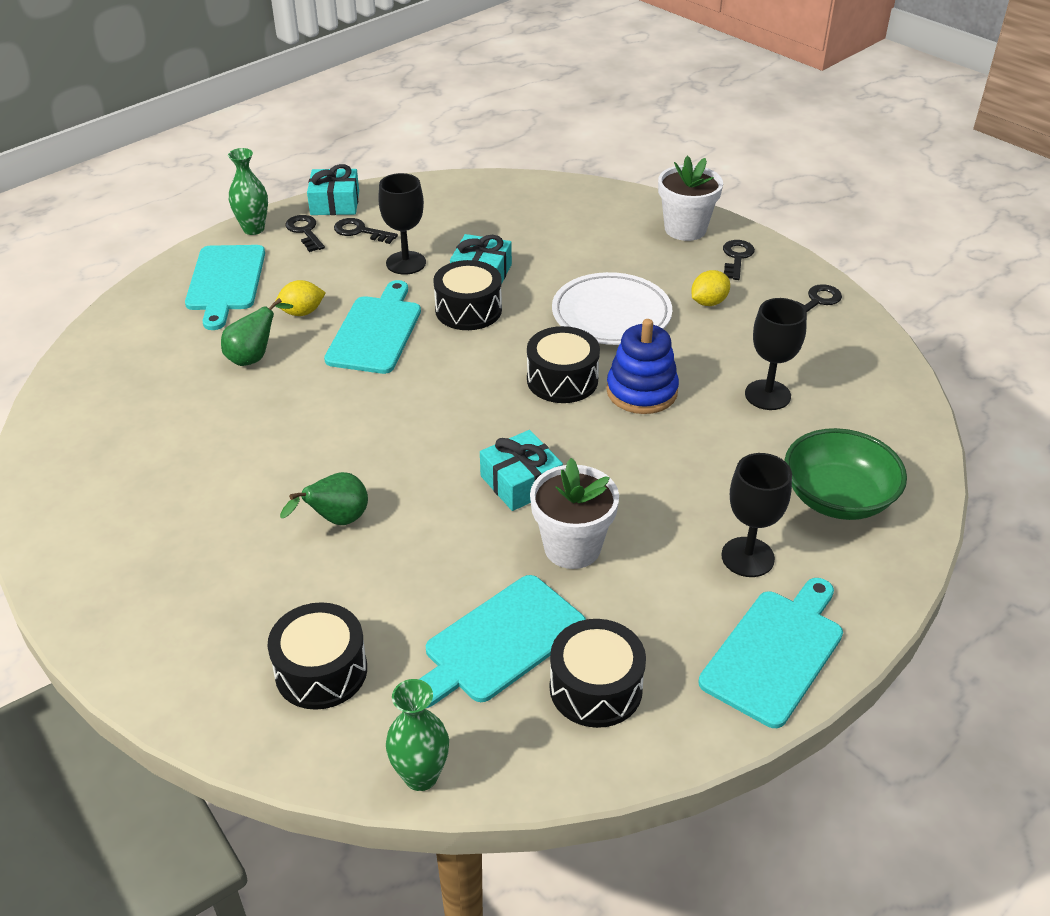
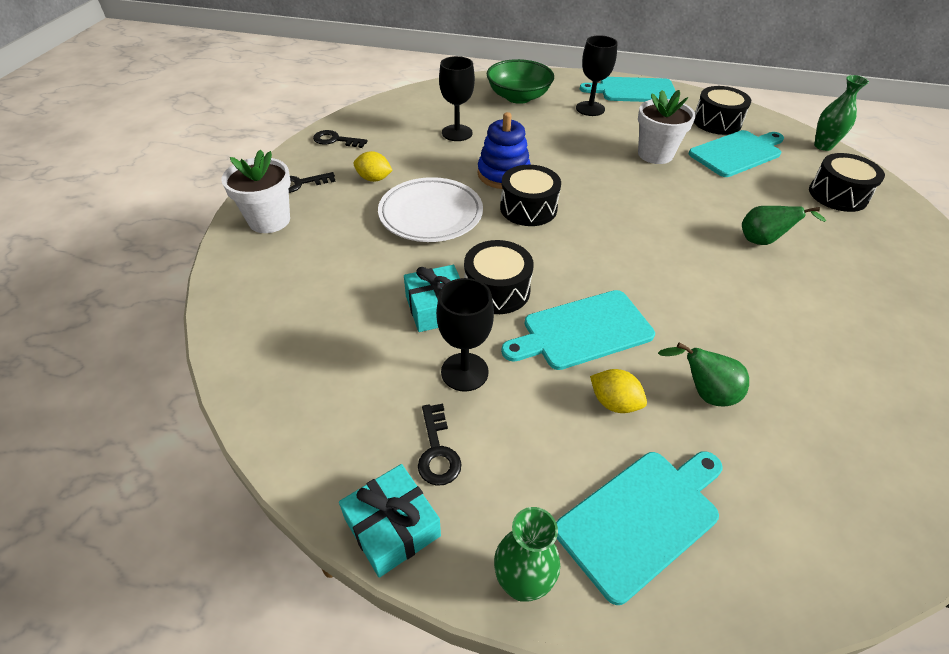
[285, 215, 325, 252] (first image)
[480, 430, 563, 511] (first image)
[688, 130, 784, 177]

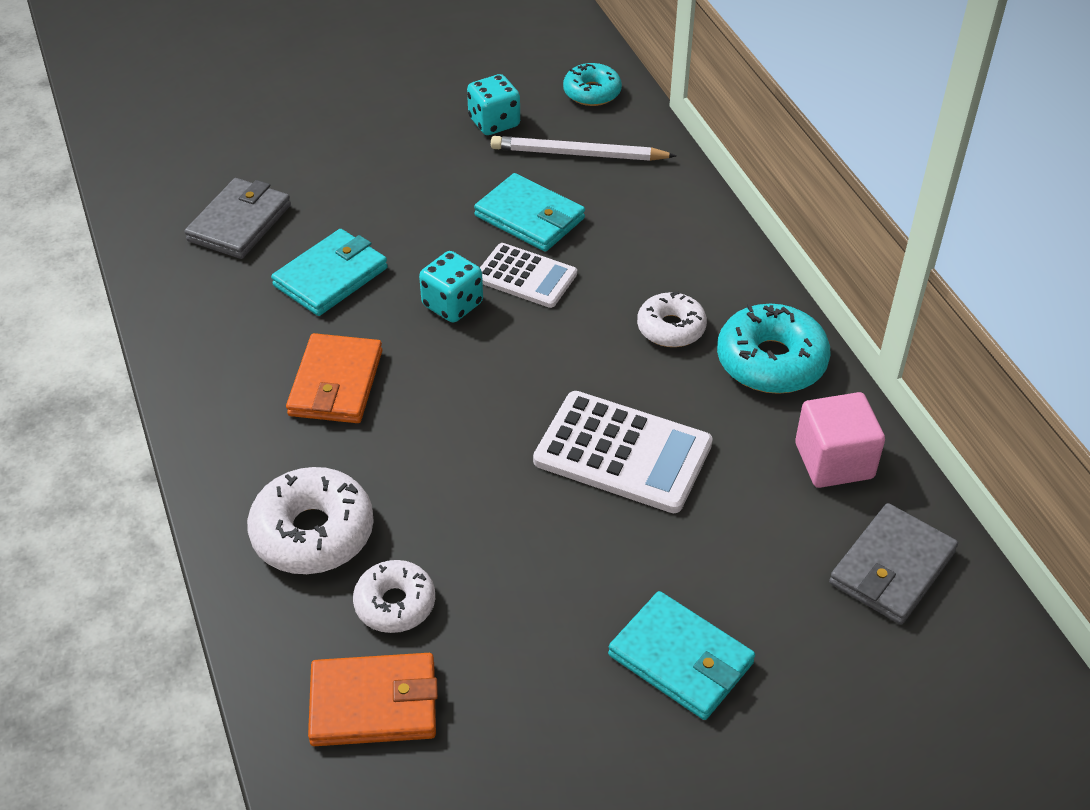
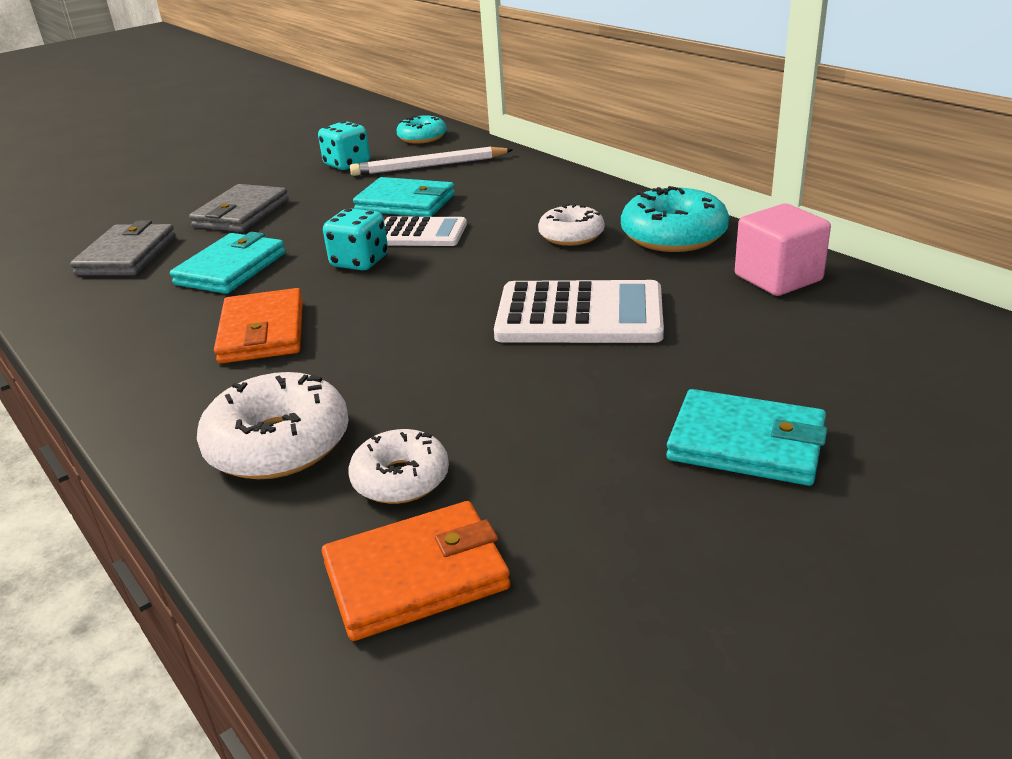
[189, 184, 289, 232]

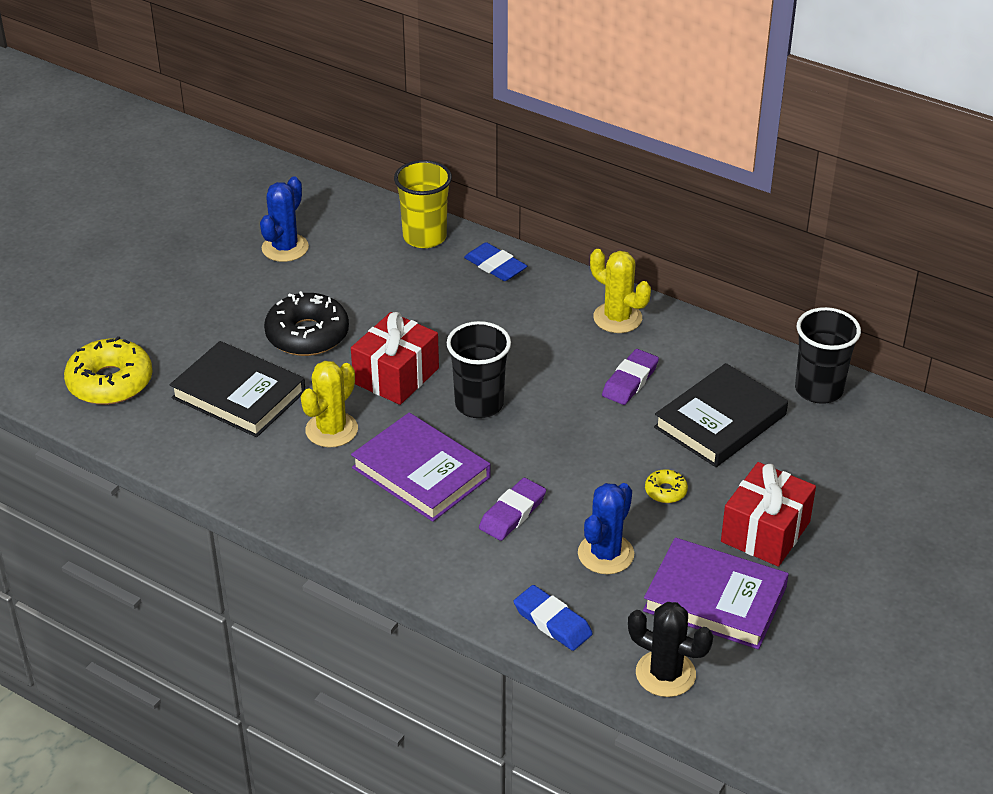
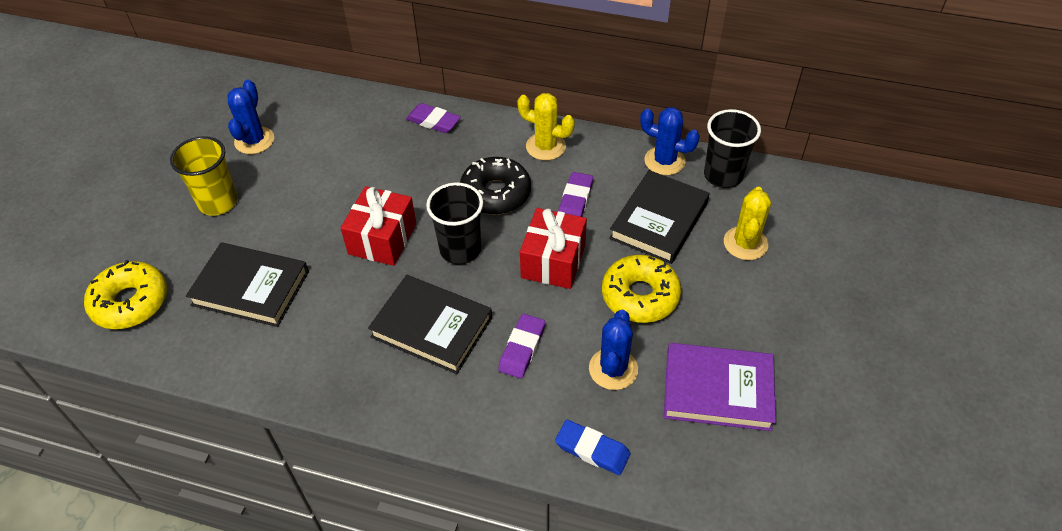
[628, 602, 713, 697] (first image)
[640, 107, 700, 175]
[460, 157, 531, 215]
[724, 187, 771, 260]
[170, 136, 238, 216]
[520, 208, 587, 289]
[368, 275, 492, 374]
[406, 103, 461, 133]
[602, 255, 681, 323]

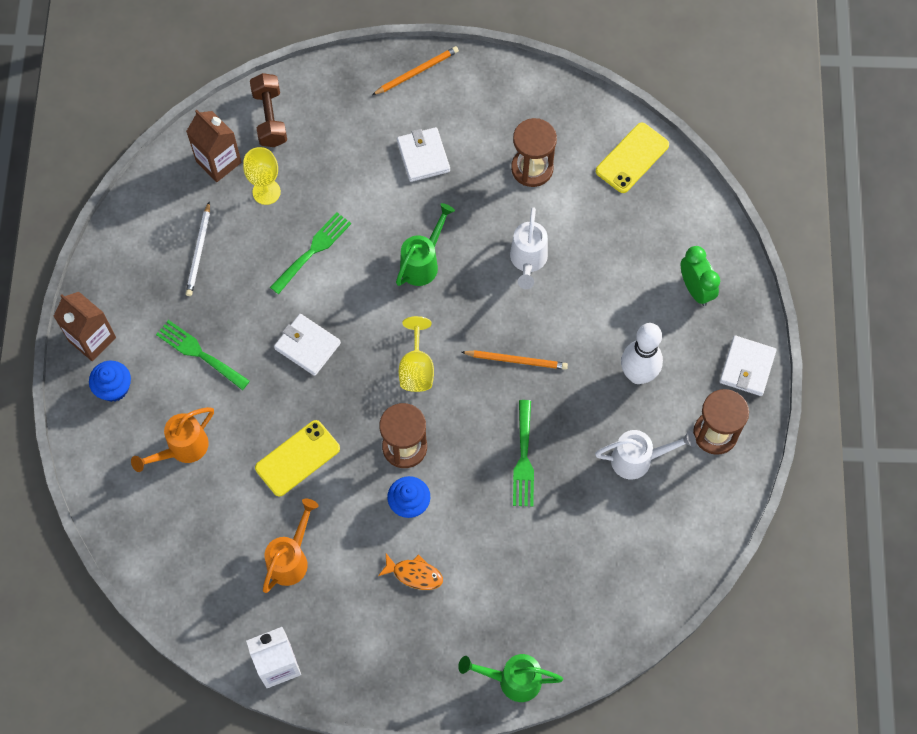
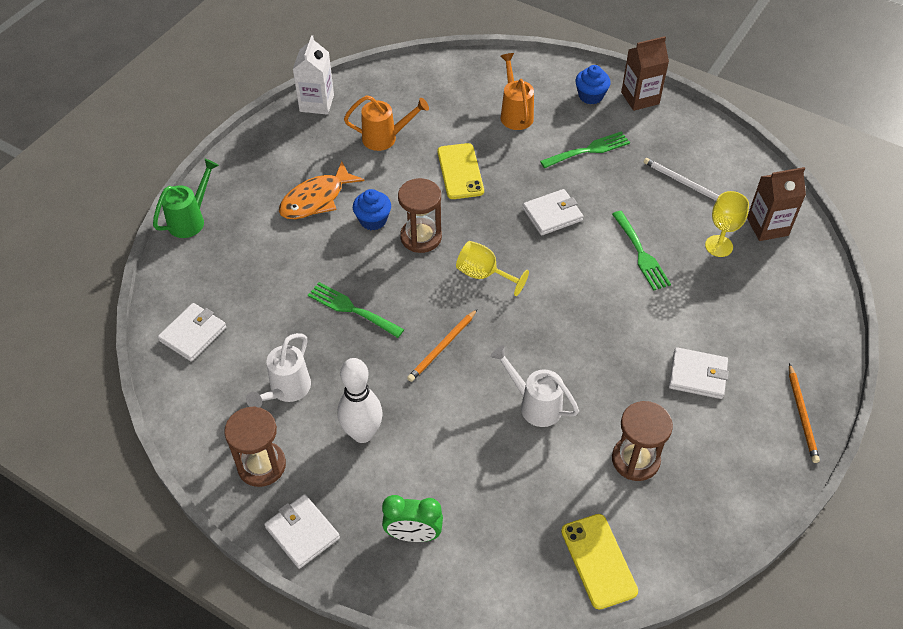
[250, 73, 287, 147] (first image)
[396, 203, 455, 286] (first image)
[158, 303, 226, 362]
[344, 95, 429, 151]
[279, 161, 365, 219]

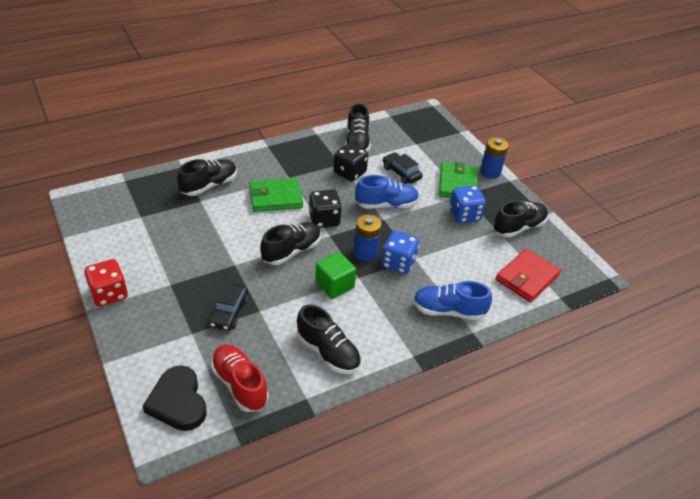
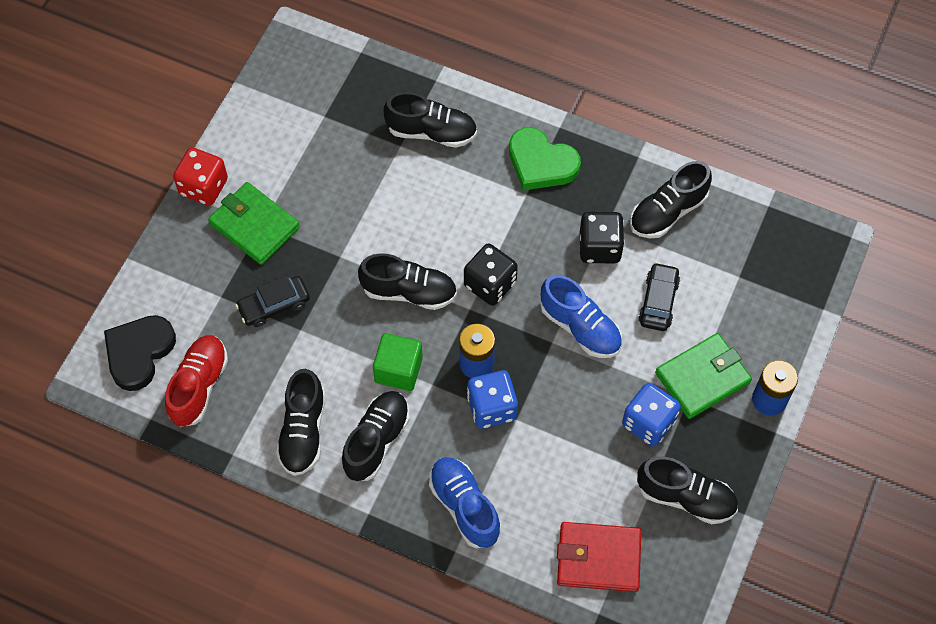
[342, 391, 410, 481]
[509, 127, 581, 190]
[208, 182, 300, 265]

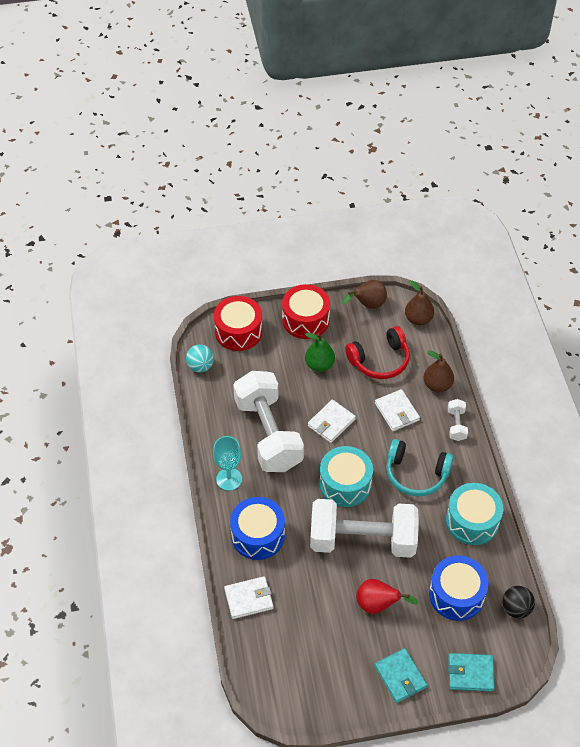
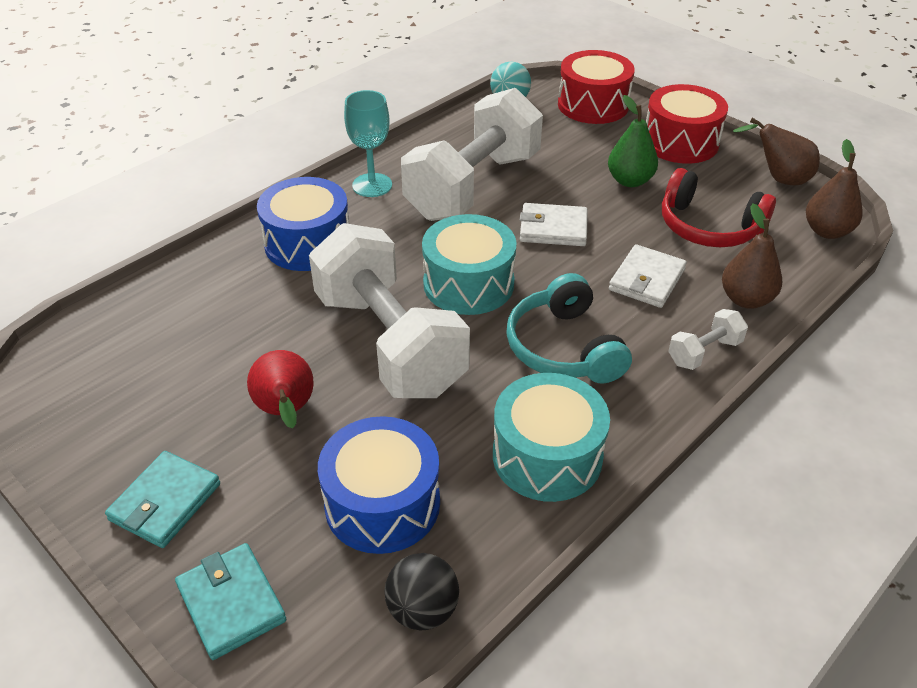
[224, 576, 274, 619] (first image)

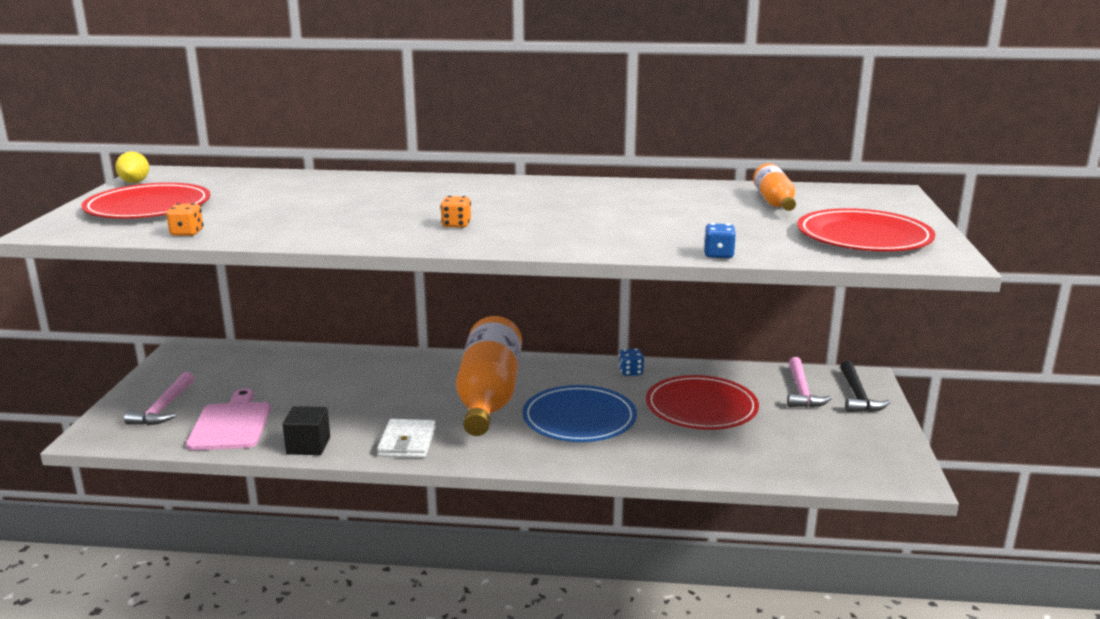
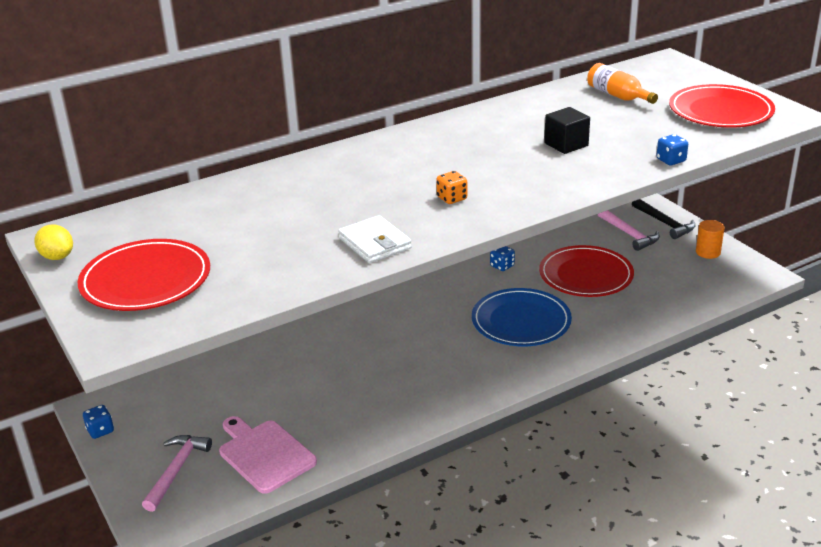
[166, 203, 203, 236] (first image)
[456, 316, 522, 436] (first image)
[83, 405, 114, 439]
[696, 220, 724, 259]
[544, 107, 590, 154]
[338, 215, 412, 263]
[142, 435, 212, 512]

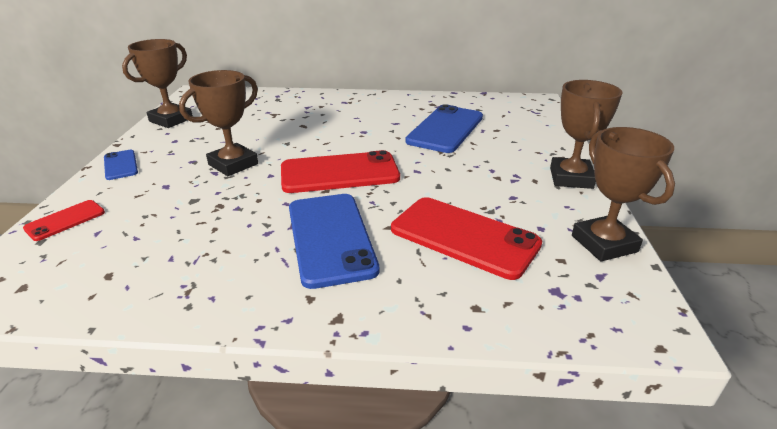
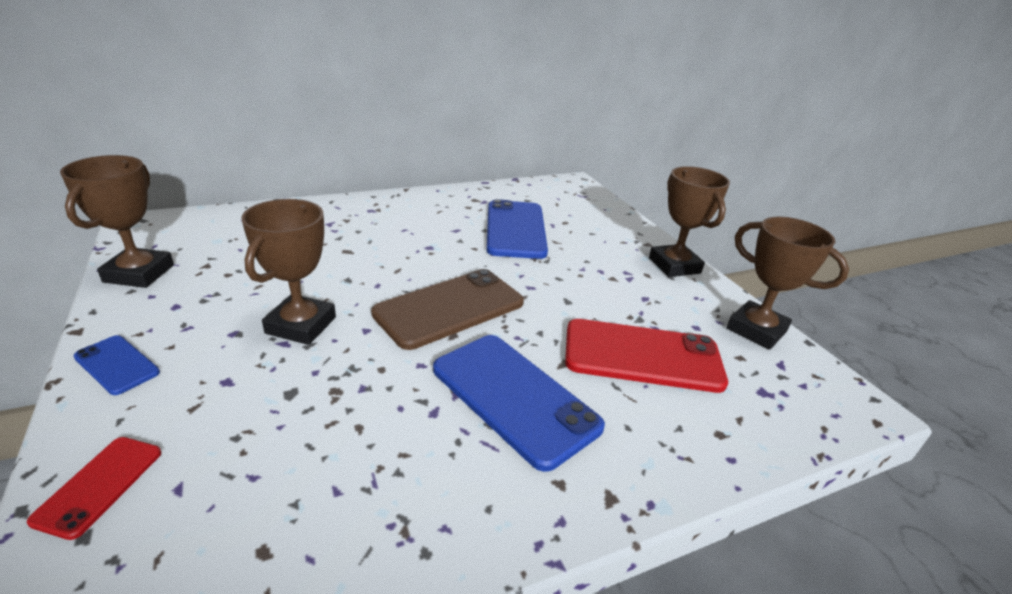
[371, 269, 524, 350]

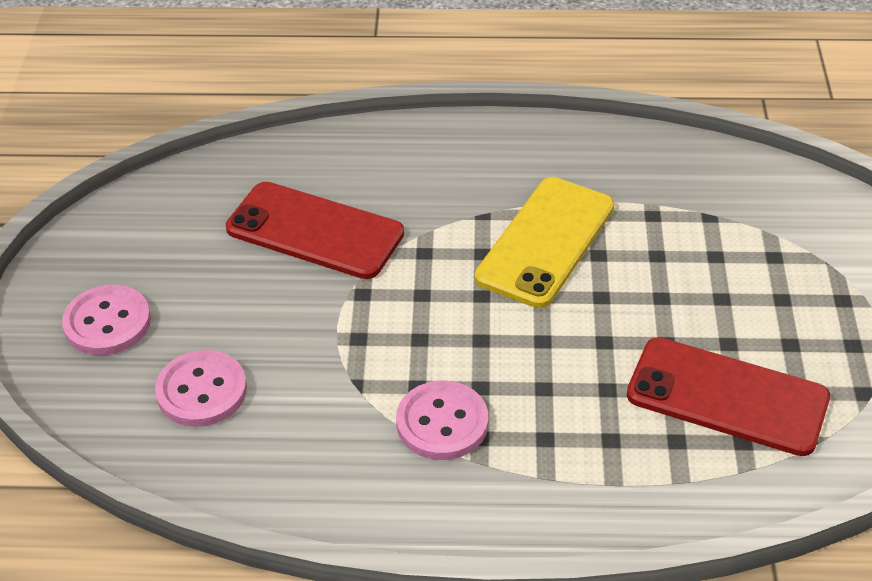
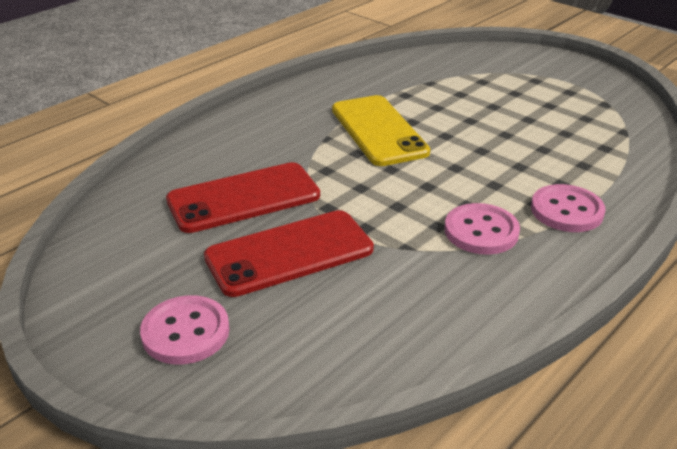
[531, 184, 606, 232]
[204, 210, 374, 297]

